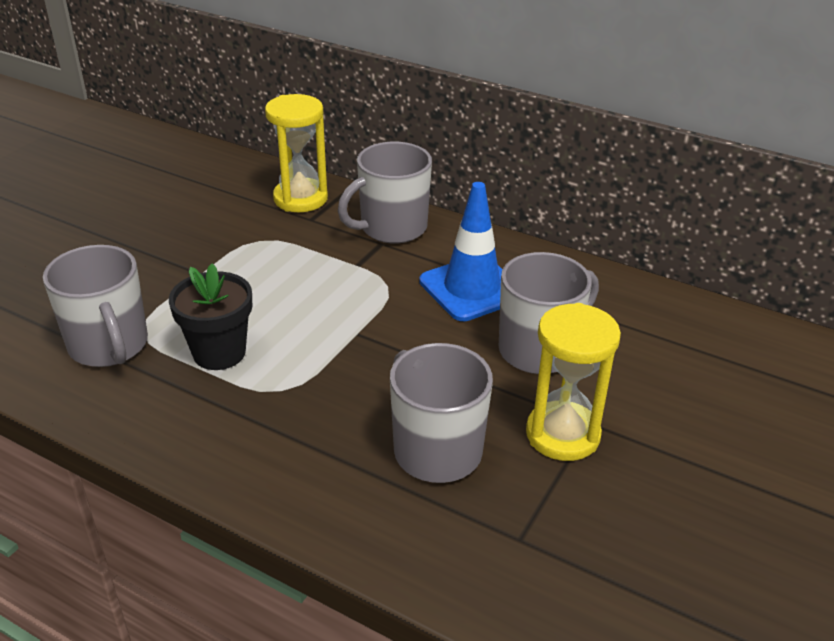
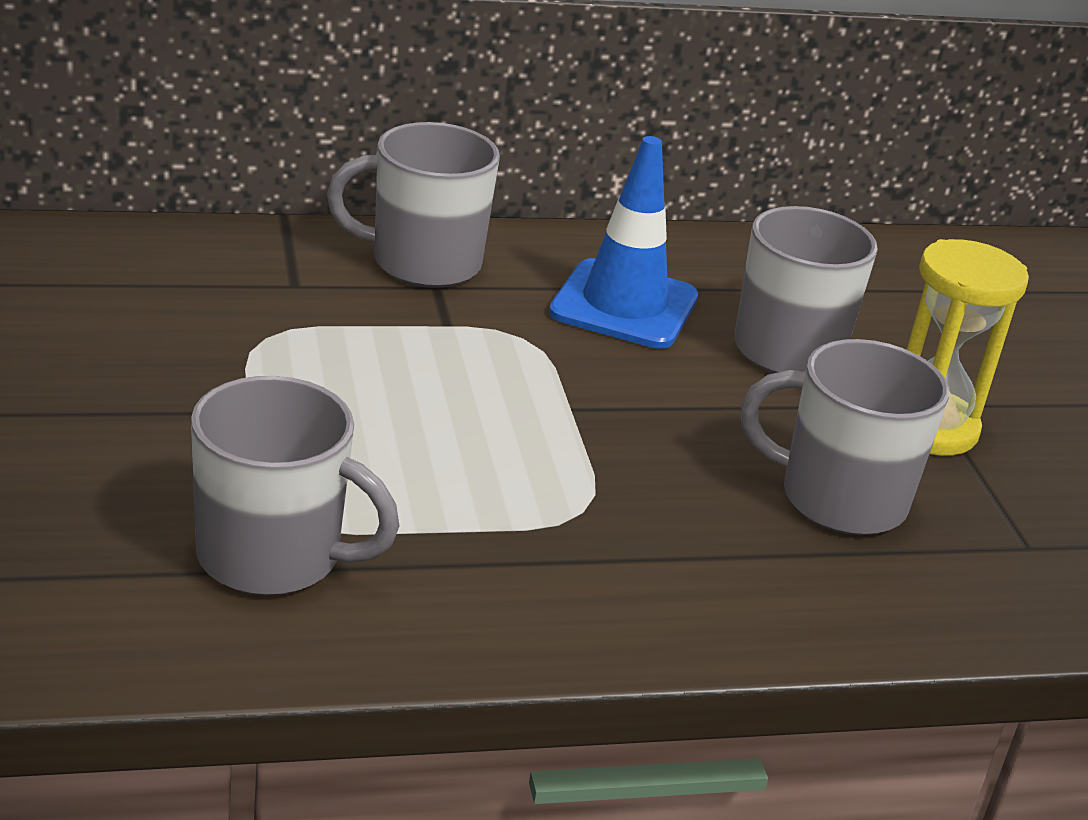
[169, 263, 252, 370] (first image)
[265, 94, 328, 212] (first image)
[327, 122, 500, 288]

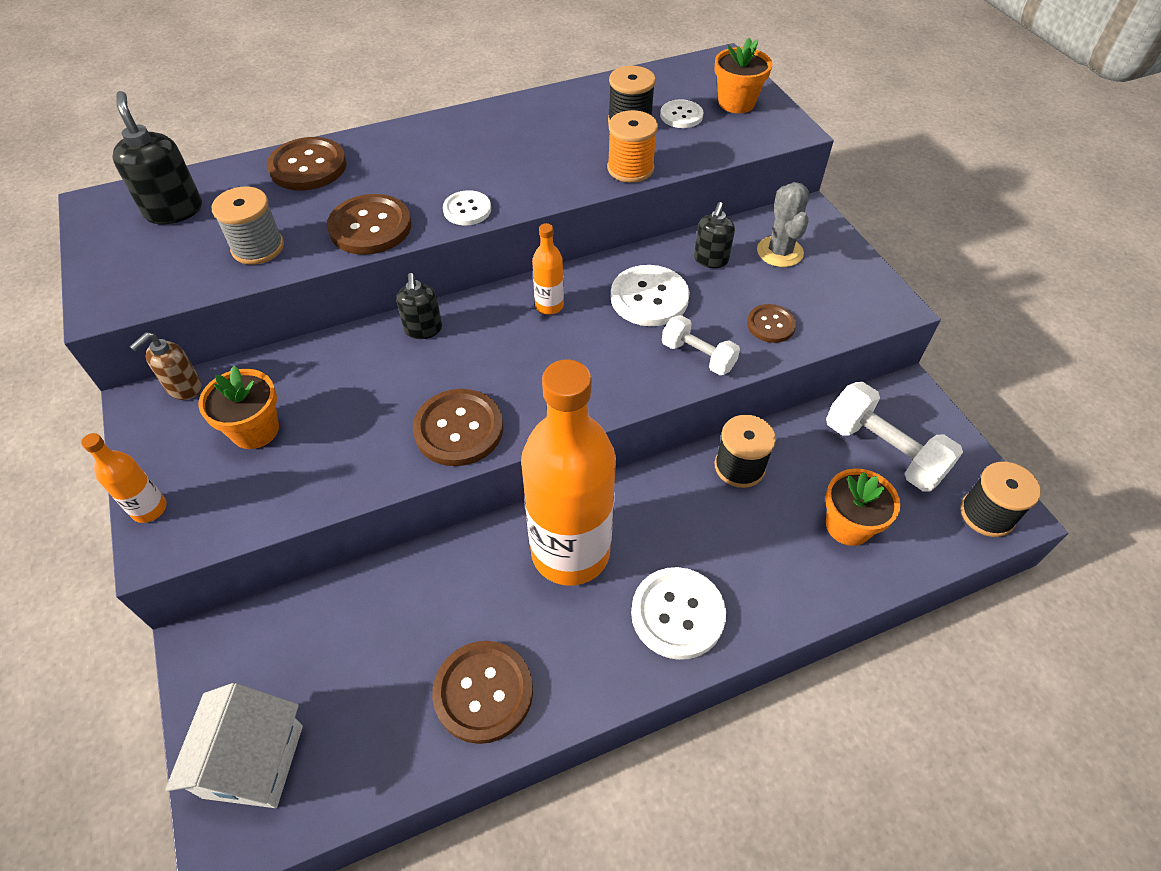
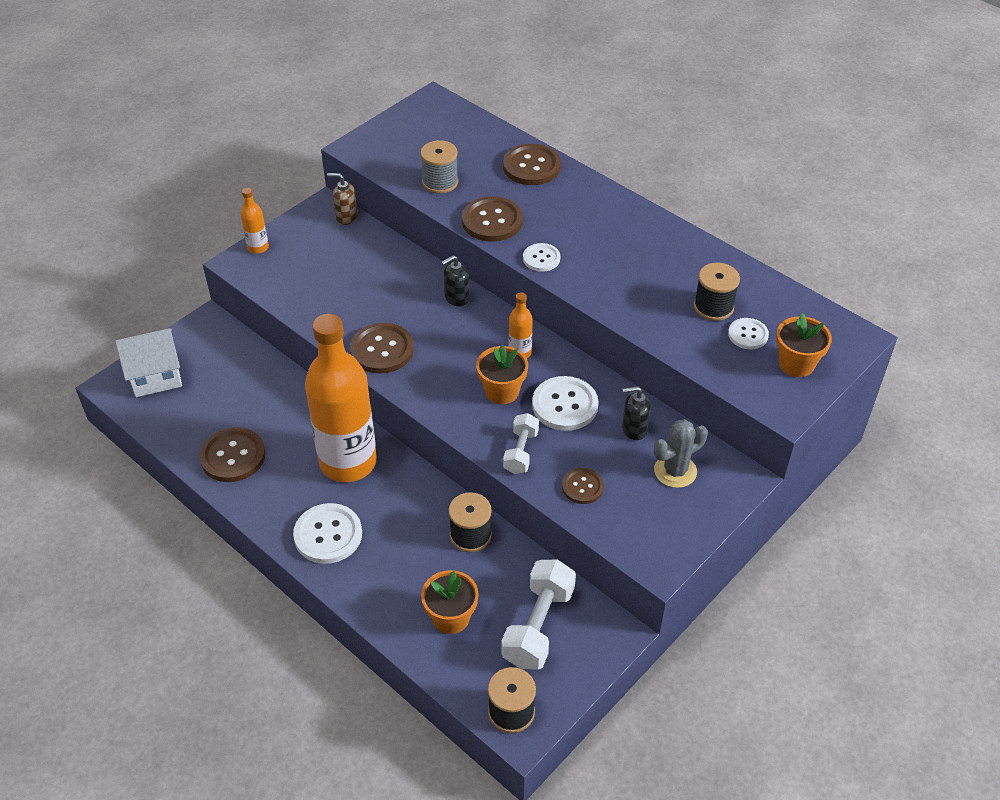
[112, 91, 202, 224] (first image)
[607, 110, 658, 183] (first image)
[476, 345, 528, 404]

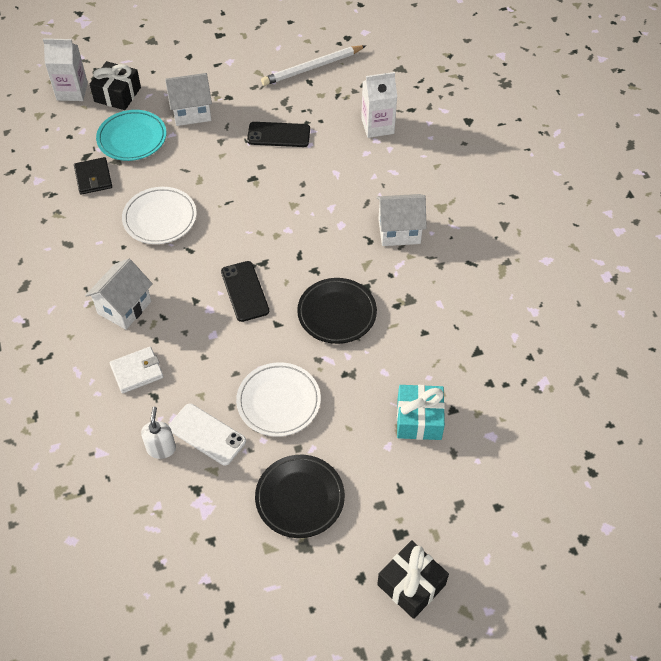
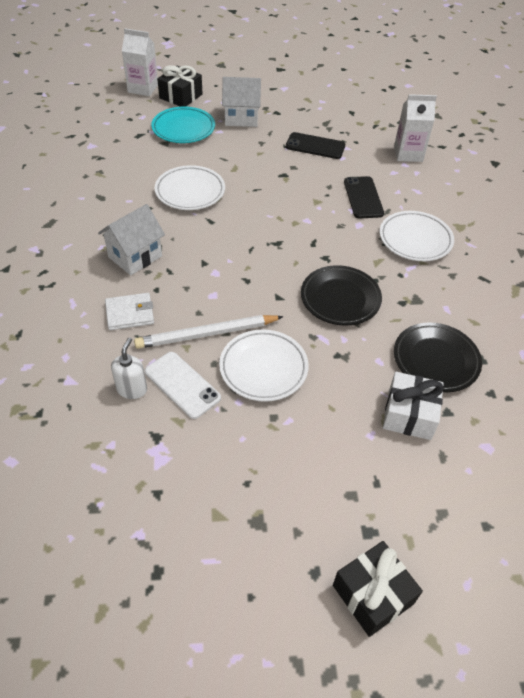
[74, 157, 112, 195] (first image)
[344, 176, 384, 218]
[394, 322, 482, 392]
[134, 315, 284, 349]
[379, 211, 454, 261]
[383, 372, 444, 440]

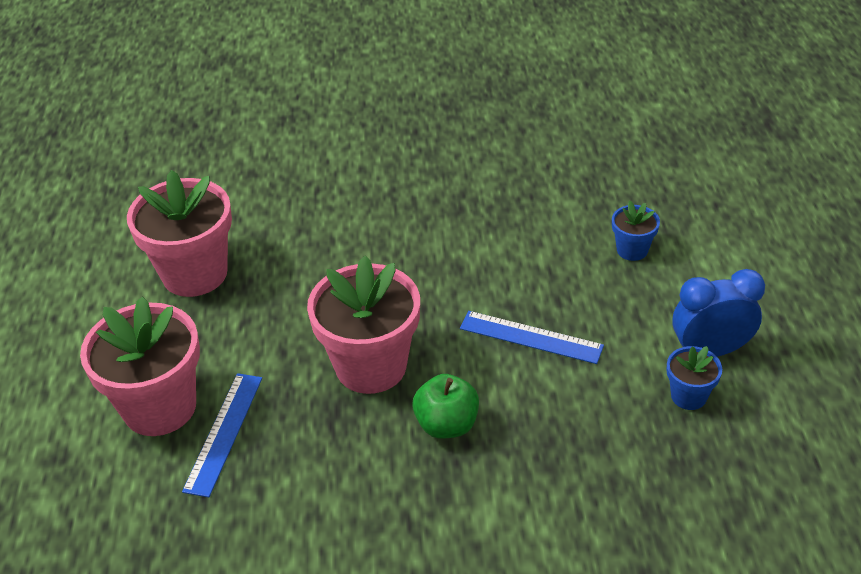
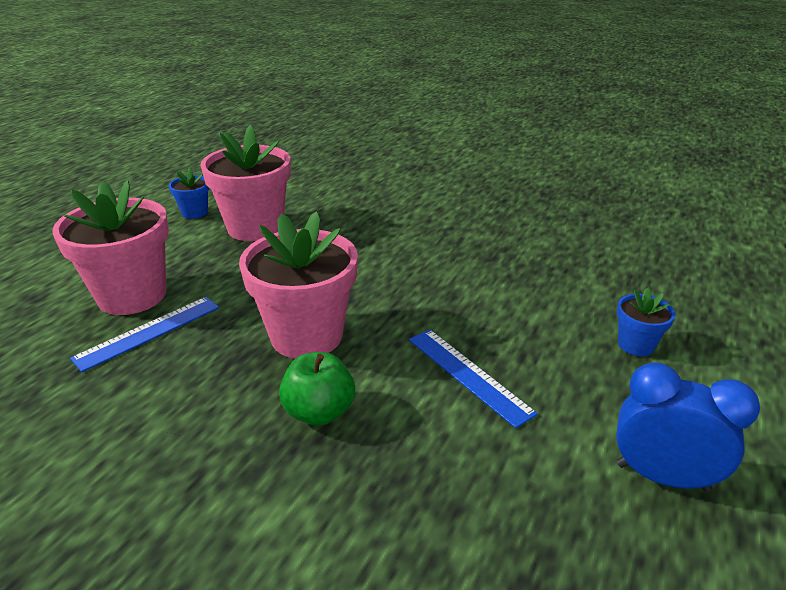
[169, 168, 210, 219]

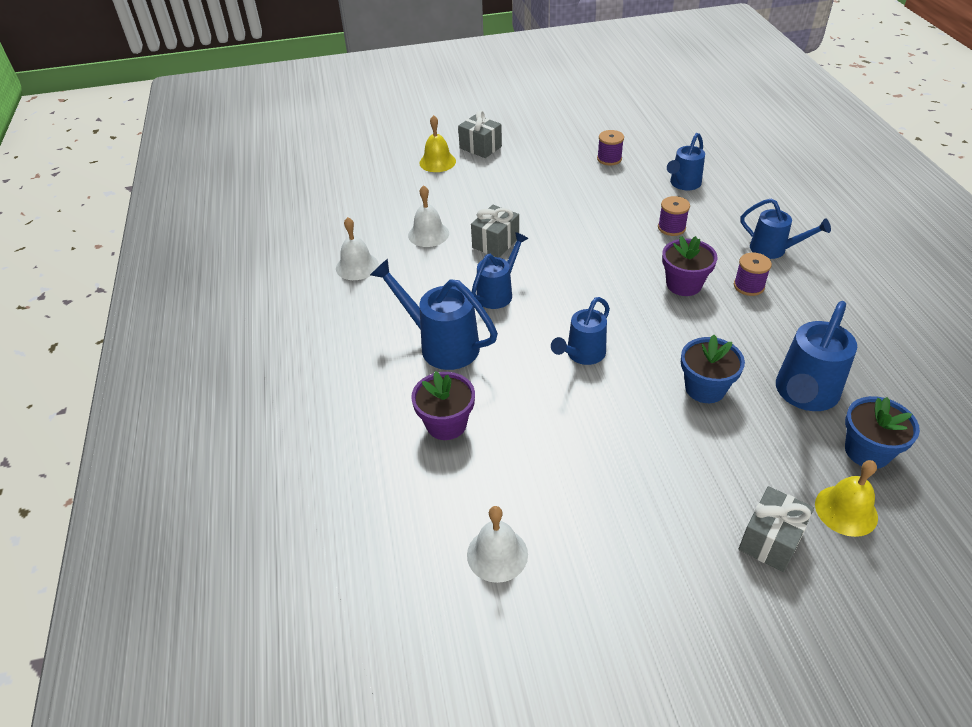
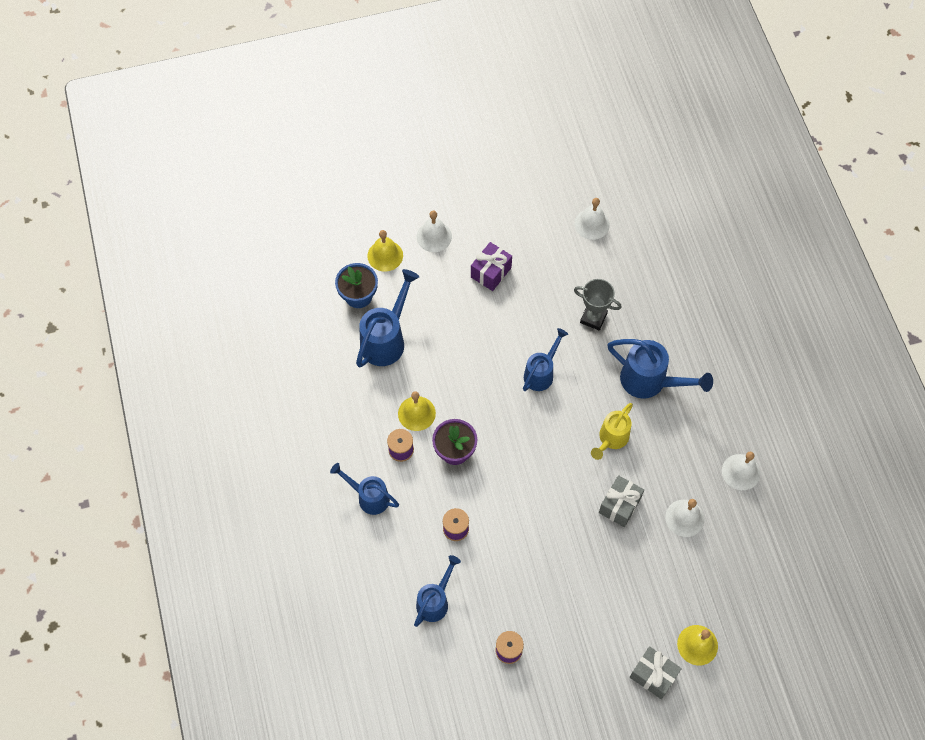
[411, 371, 475, 440] (first image)
[681, 335, 745, 403] (first image)
[398, 391, 436, 431]
[471, 242, 512, 291]
[574, 279, 622, 331]
[417, 211, 452, 252]
[591, 403, 633, 460]

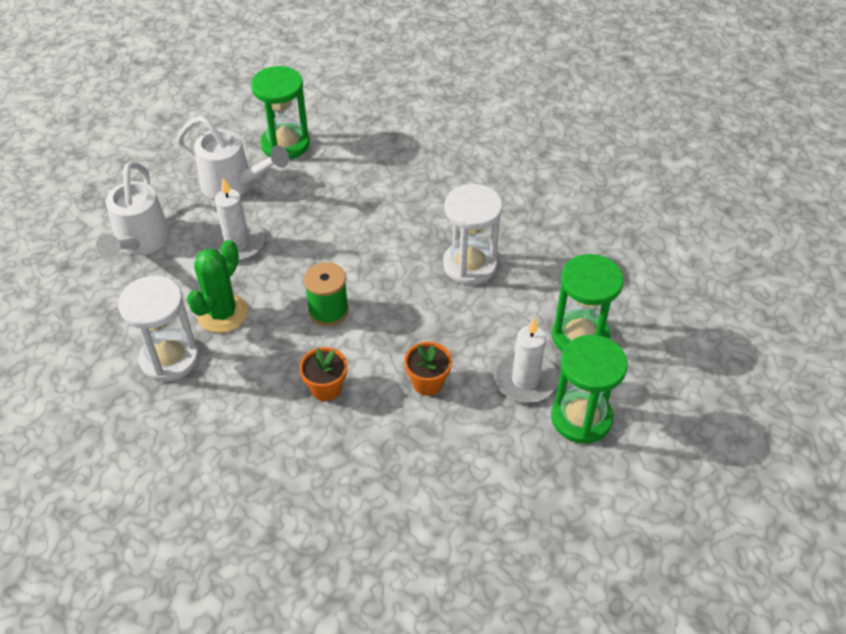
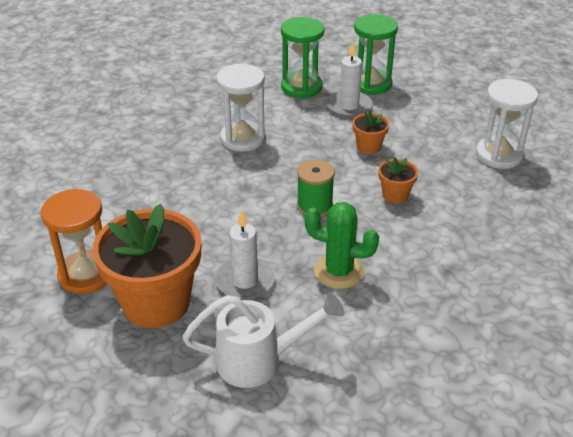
[476, 79, 538, 169]
[92, 204, 201, 328]
[41, 189, 107, 294]

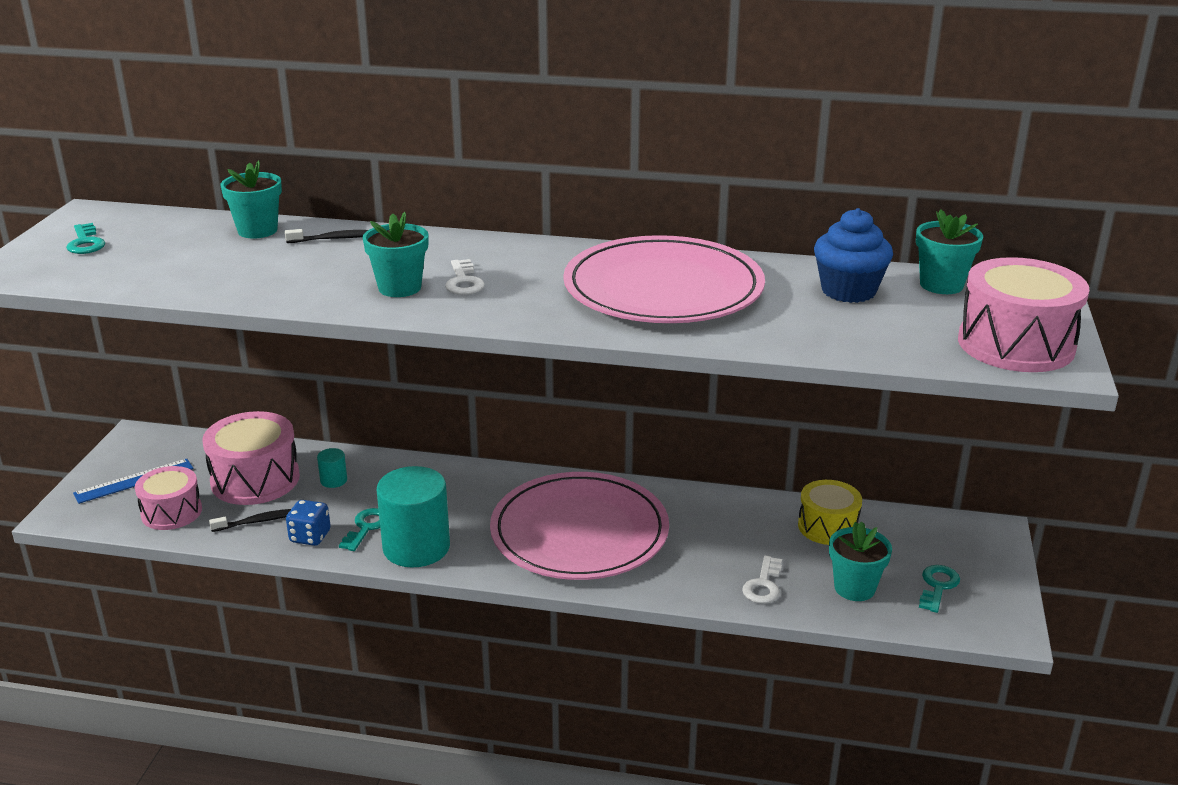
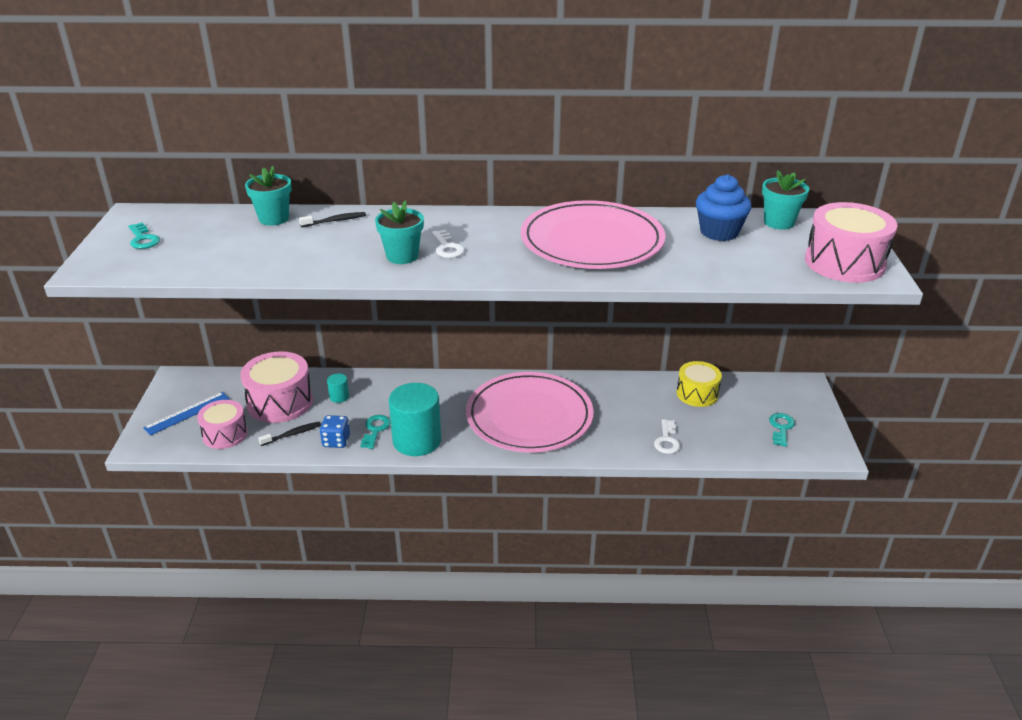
[829, 522, 892, 601] (first image)

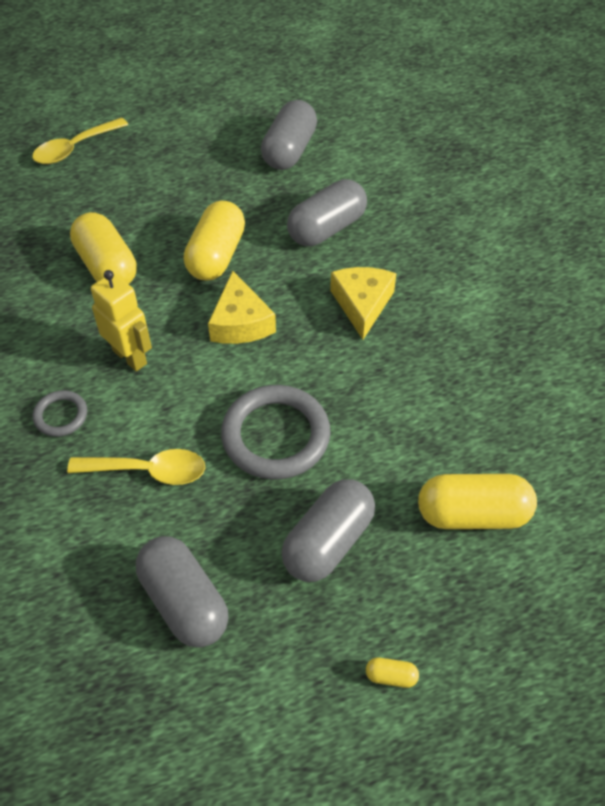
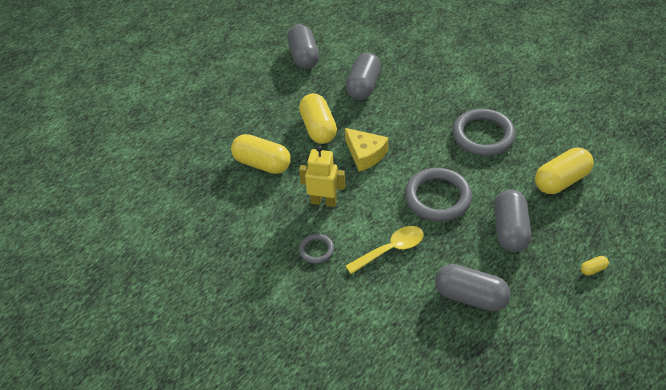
[32, 117, 128, 164] (first image)
[330, 267, 397, 339] (first image)
[452, 109, 516, 156]

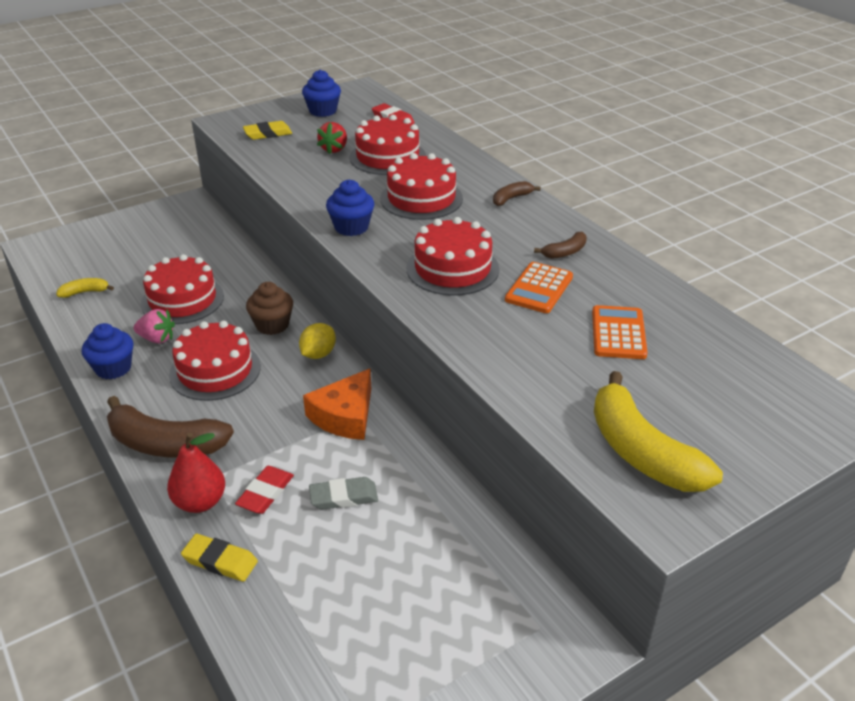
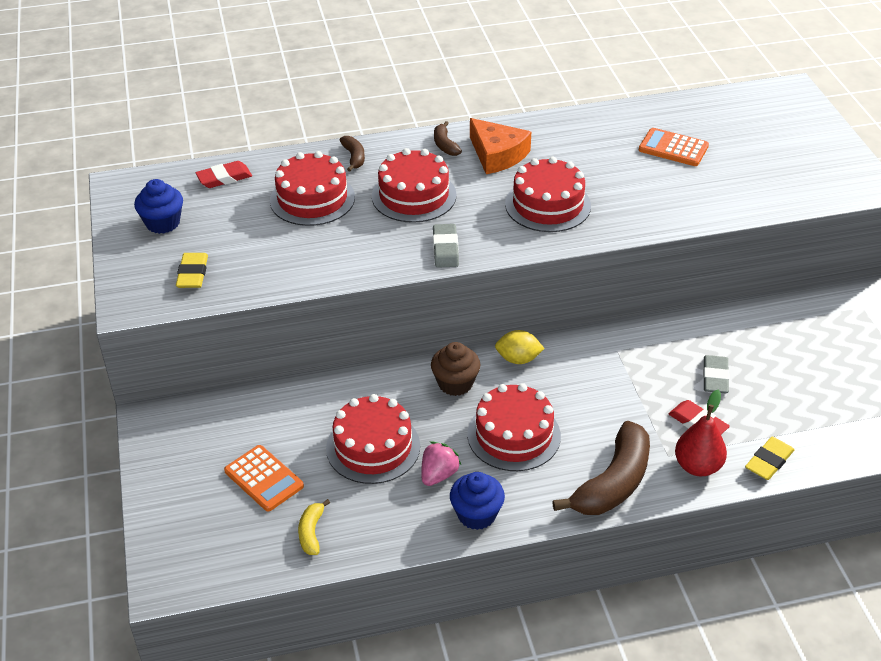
[317, 122, 347, 154] (first image)
[594, 371, 723, 492] (first image)
[470, 118, 531, 174]
[224, 445, 304, 511]
[339, 136, 365, 172]
[433, 224, 459, 268]
[495, 330, 545, 364]

